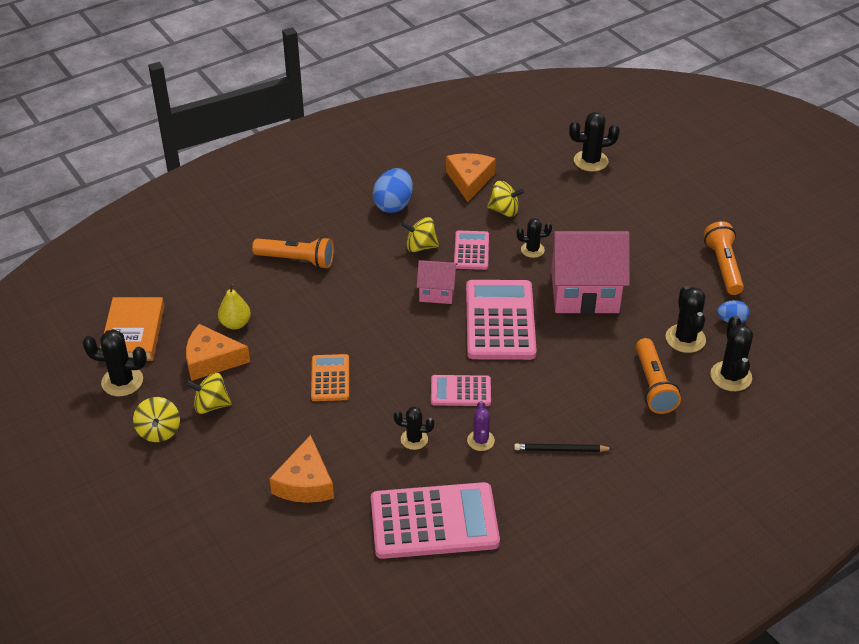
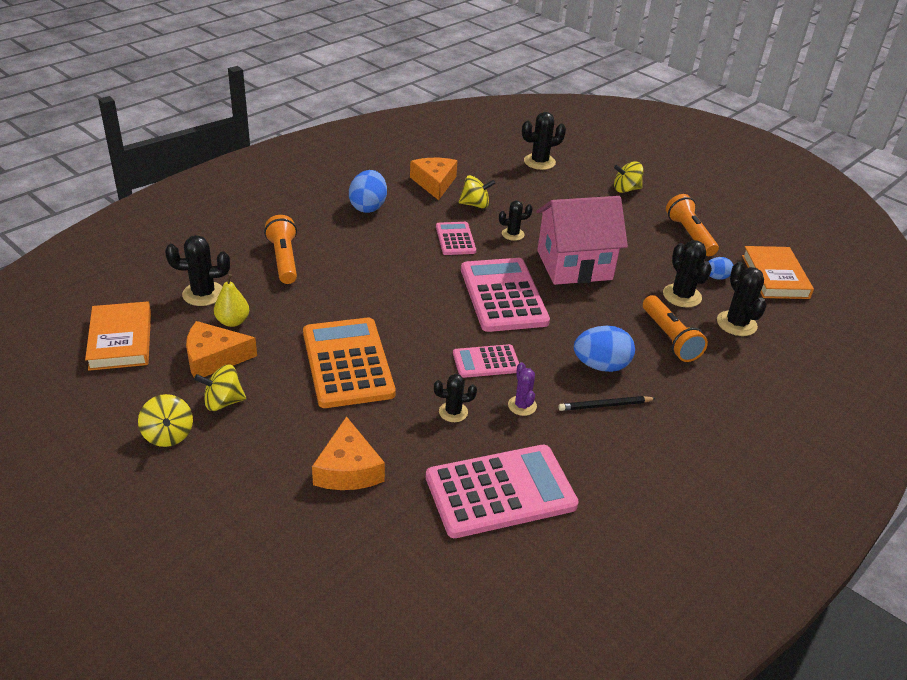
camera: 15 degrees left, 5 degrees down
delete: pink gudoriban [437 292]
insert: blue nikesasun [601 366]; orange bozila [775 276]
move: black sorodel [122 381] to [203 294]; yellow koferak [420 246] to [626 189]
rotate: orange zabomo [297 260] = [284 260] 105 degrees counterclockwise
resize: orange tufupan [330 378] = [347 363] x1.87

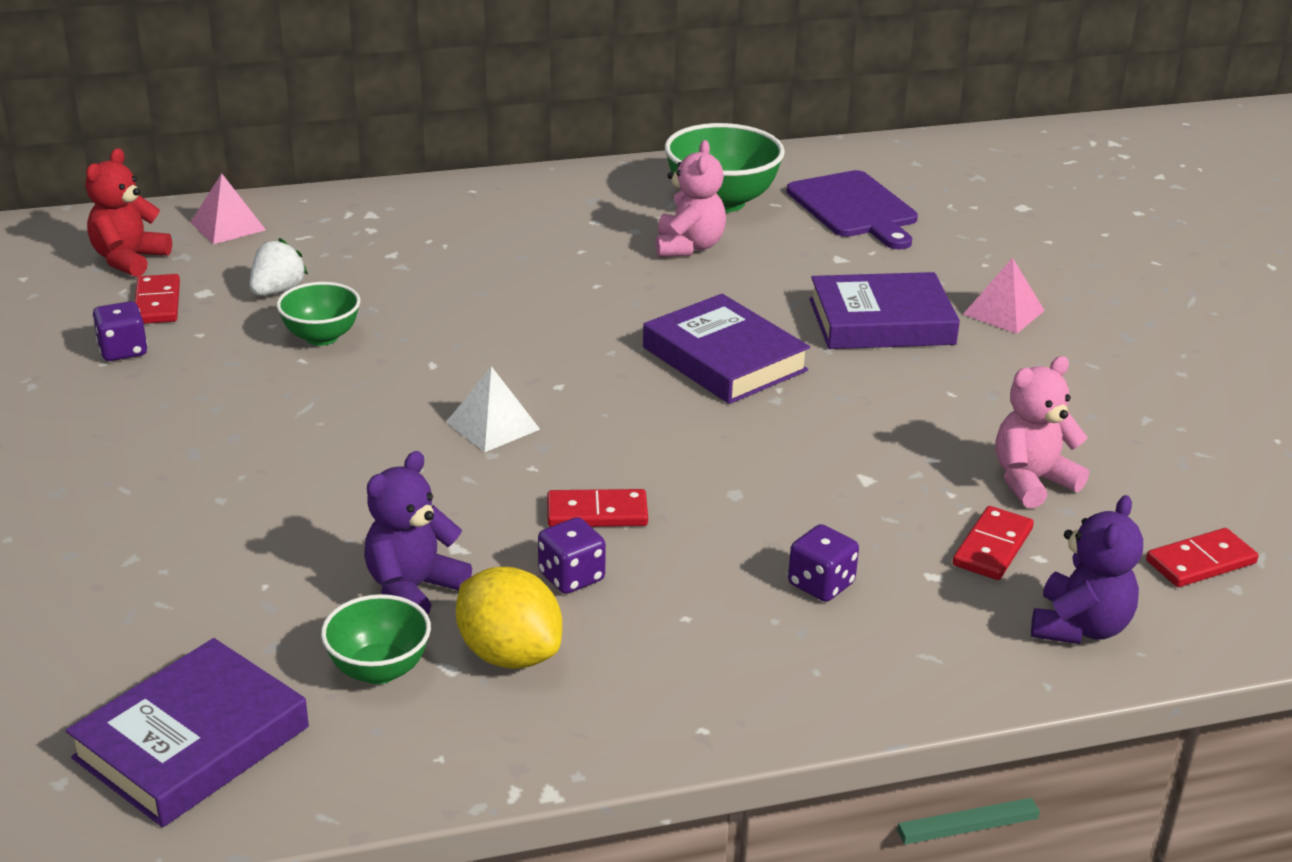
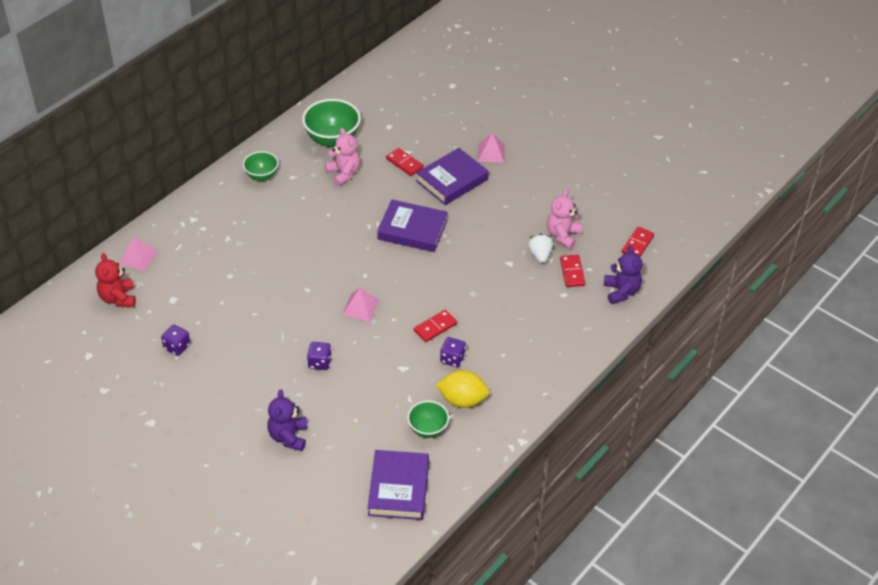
camera: 35 degrees left, 15 degrees up
delete: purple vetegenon [854 208]
move: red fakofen [157 303] to [404 163]; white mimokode [277 291] to [540 255]; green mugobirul [321 337] to [262 176]; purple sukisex [413 589] to [288 436]; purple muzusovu [821 584] to [320 362]
recolor: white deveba [492 425] to pink deveba [360 307]

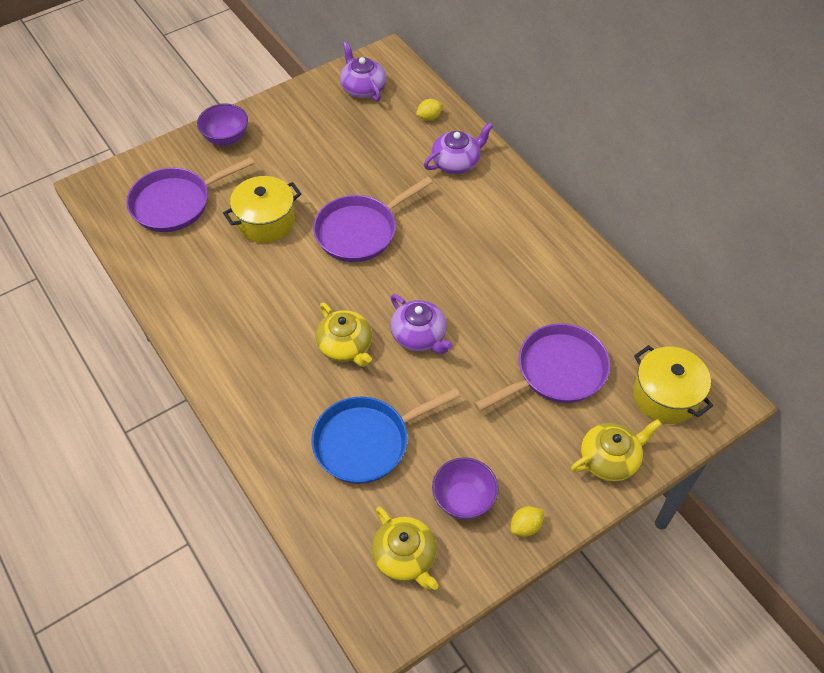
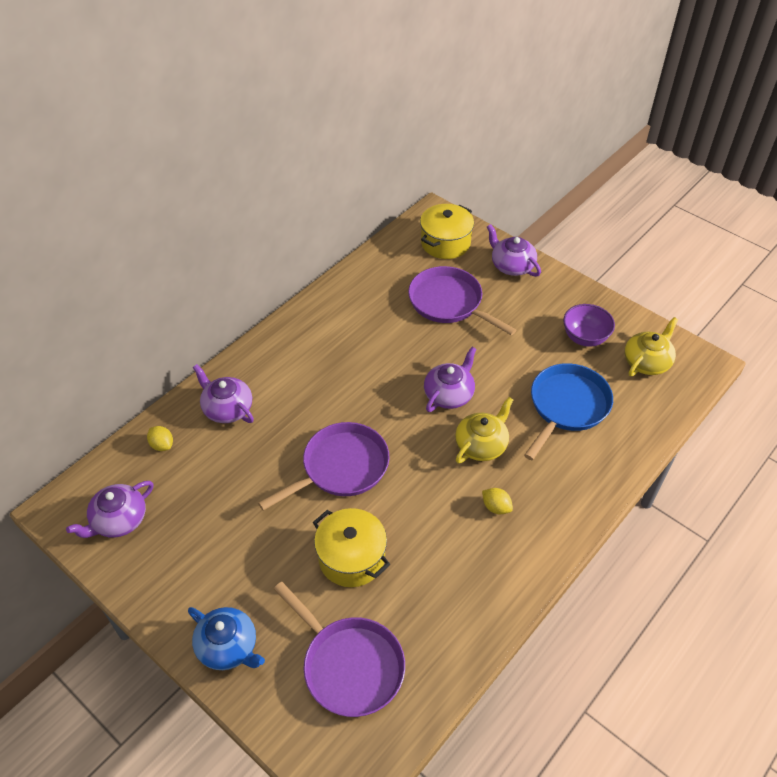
camera: 105 degrees left, 5 degrees down
move: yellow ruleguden [525 526] to [496 507]
replace: purple mugobirul [226 138] to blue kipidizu [228 647]
recolor: yellow kipidizu [610 459] to purple kipidizu [511 266]
rotate: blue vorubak [367 442] = [567 406] 105 degrees counterclockwise; purple vorubak [360 231] = [341 467] 75 degrees counterclockwise

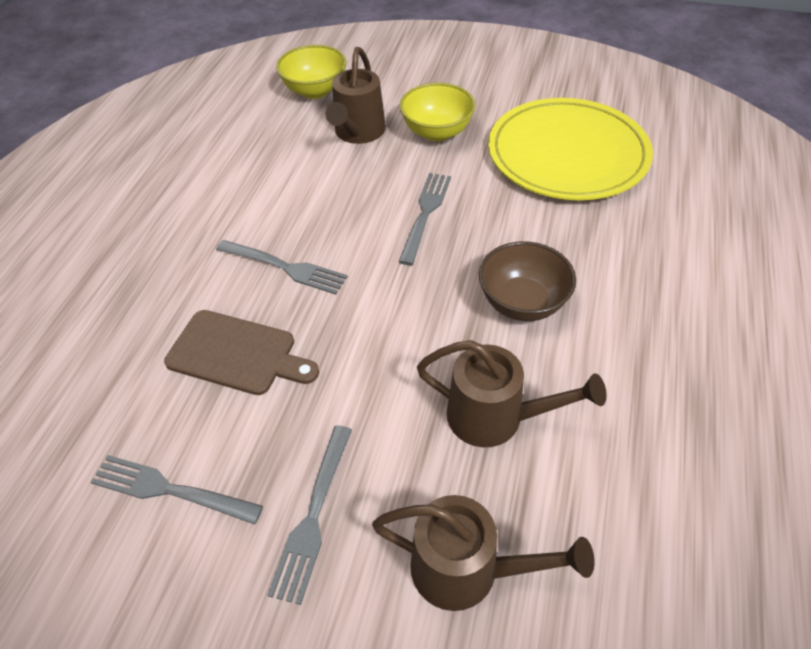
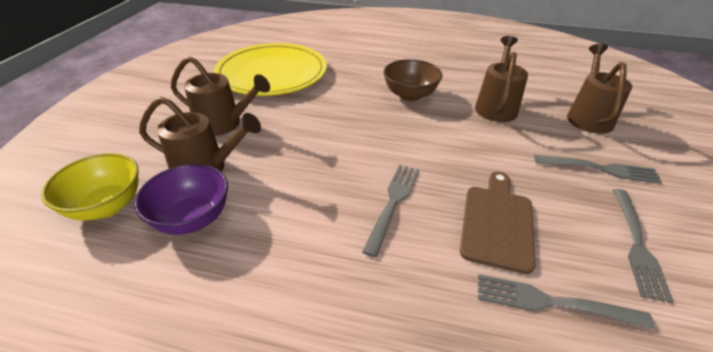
camera: 95 degrees left, 10 degrees down
insert: purple mugobirul [192 218]
move: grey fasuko [425 214] to [552 302]
replace: yellow mugobirul [437 132] to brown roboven [224 124]

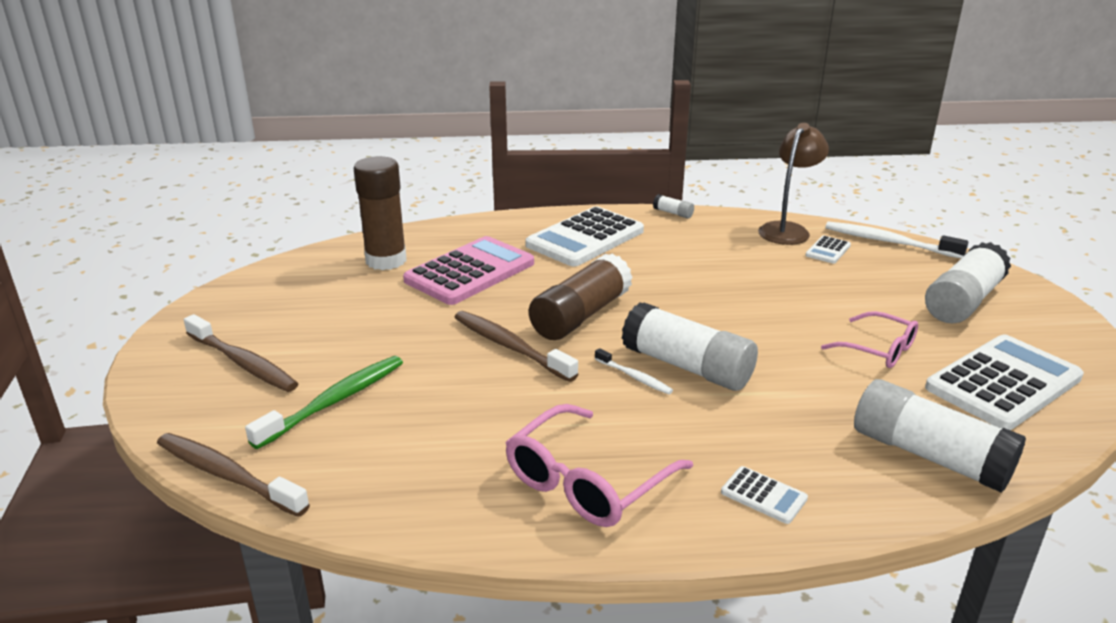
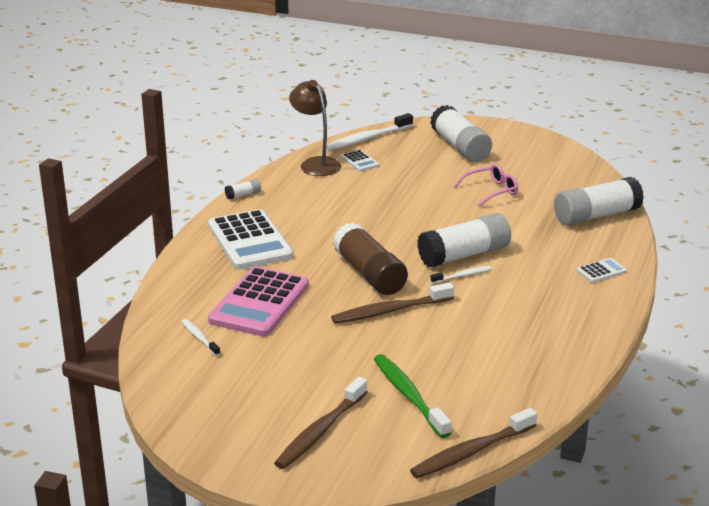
camera: 65 degrees left, 0 degrees up
delete: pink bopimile [587 481]; white tufupan [1003 383]
replace: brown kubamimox [386 260] to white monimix [199 338]
rotate: brown monimix [243 363] = [320 431] 150 degrees clockwise; pink tufupan [470 272] = [259 303] 135 degrees counterclockwise

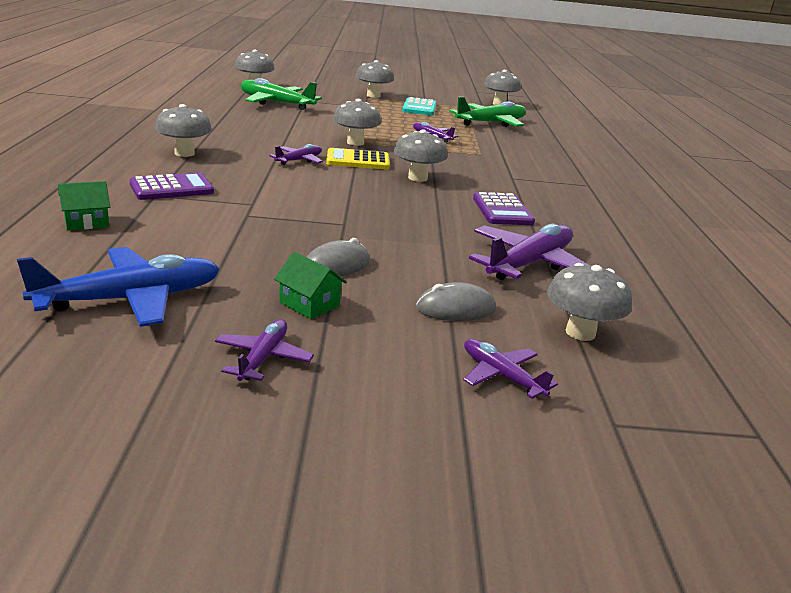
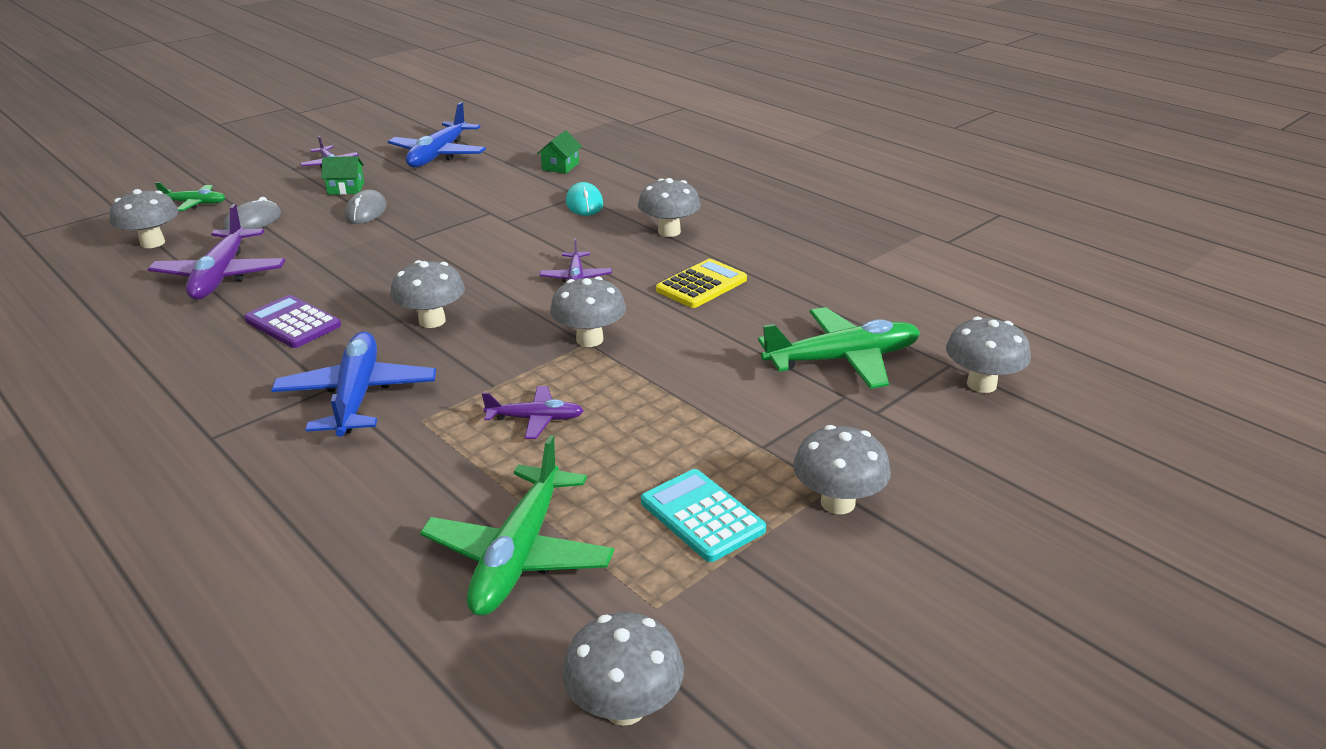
camera: 140 degrees right, 5 degrees up
insert: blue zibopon [357 396]
move: yellow tufupan [358 160] to [701 285]
replace: purple tufupan [171 188] to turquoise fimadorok [584 203]
recolor: purple zibopon [501 376] to green zibopon [194 203]

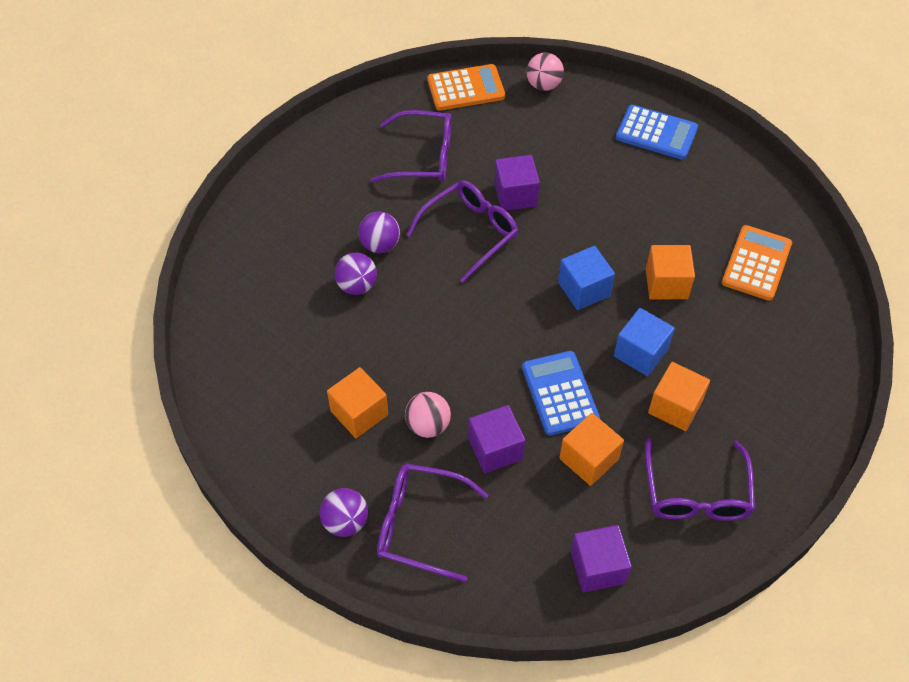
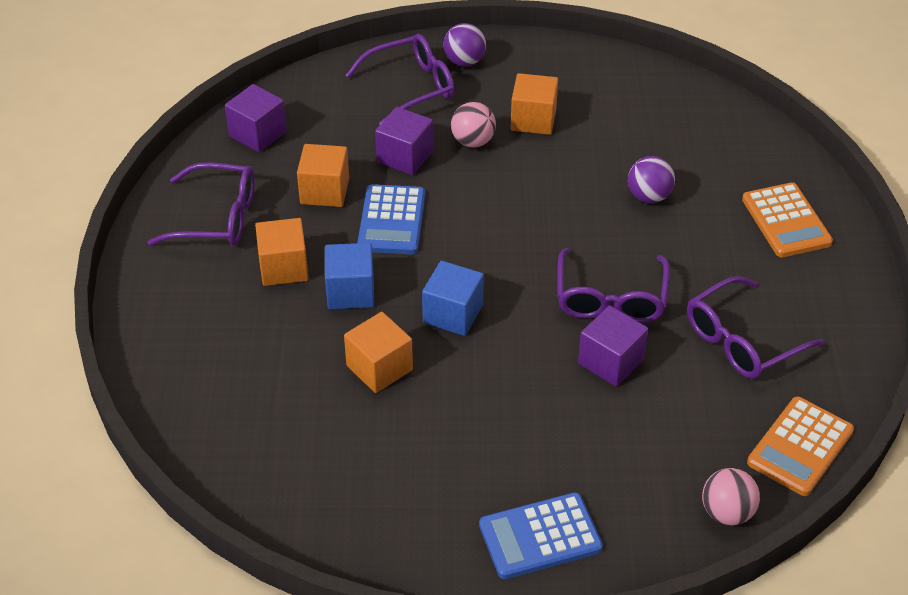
camera: 140 degrees right, 10 degrees down
delete: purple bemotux [380 245]
move: orange tufupan [756 263] to [786 221]
rotate: blue tufupan [560 393] = [391 220] 60 degrees clockwise; purple bopimile [696 493] = [217 217] 135 degrees clockwise

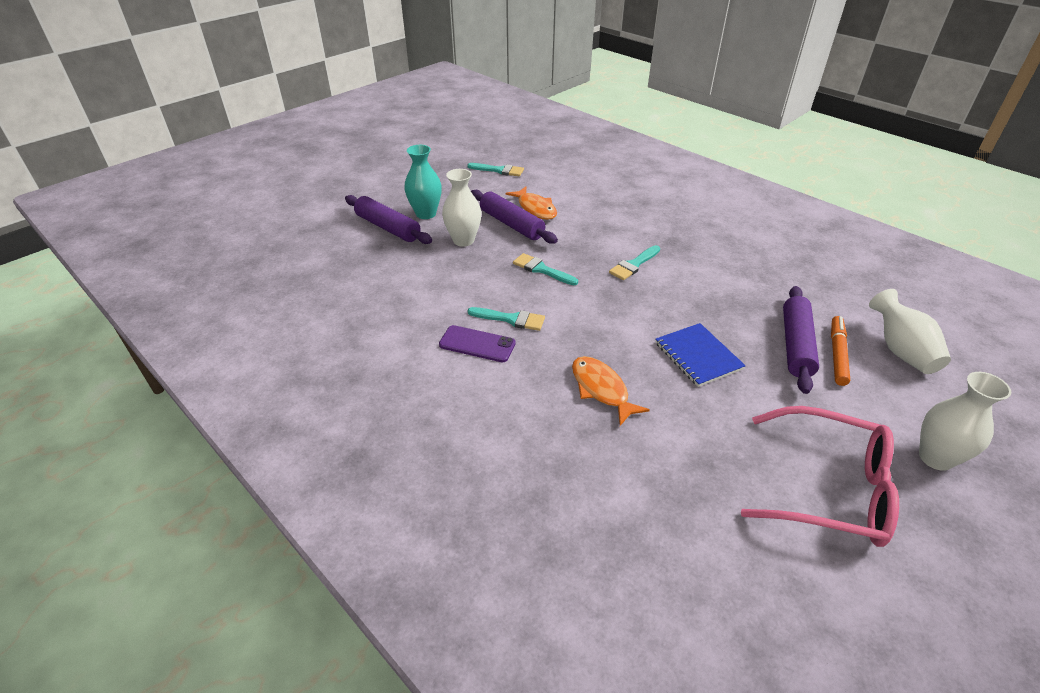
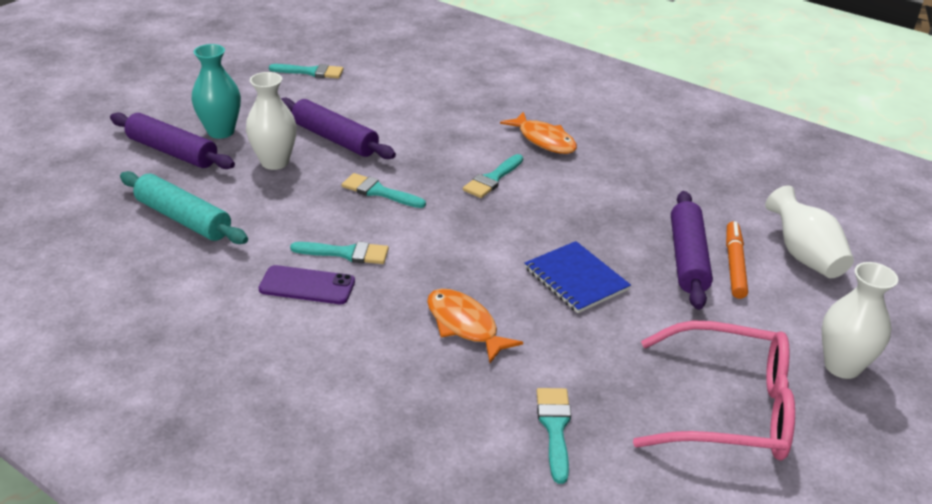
camera: 10 degrees left, 5 degrees down
insert: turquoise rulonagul [183 219]; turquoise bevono [554 428]
move: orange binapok [535 208] to [544 140]

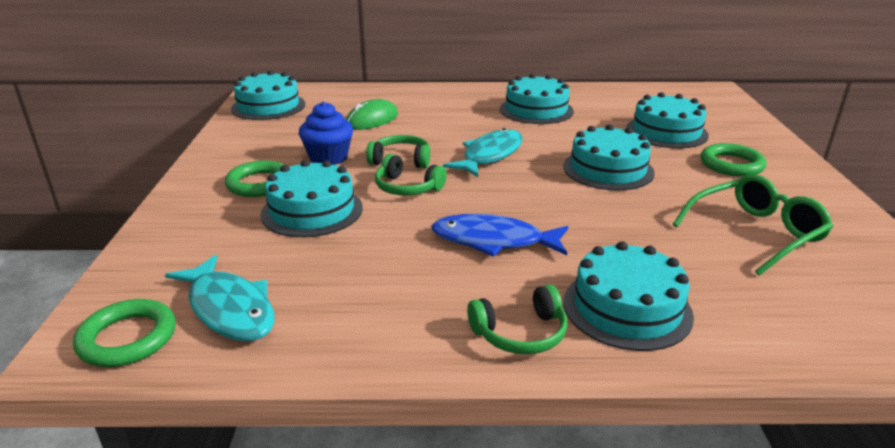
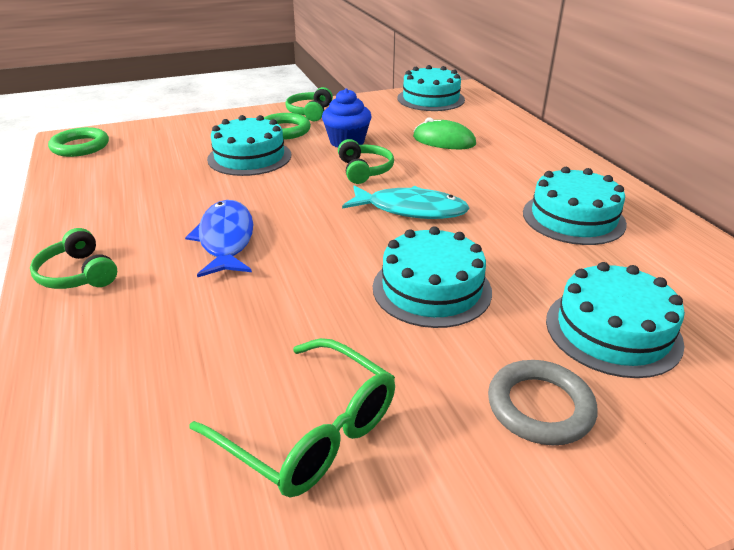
camera: 70 degrees right, 5 degrees up
delete: turquoise binapok [229 309]; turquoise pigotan [627 308]
move: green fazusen [407 187] to [310 112]
recolor: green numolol [731 164] to grey numolol [540 407]

